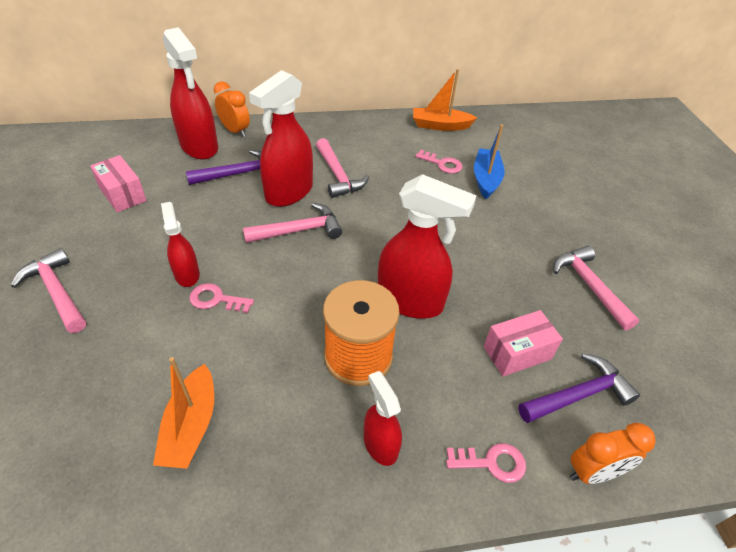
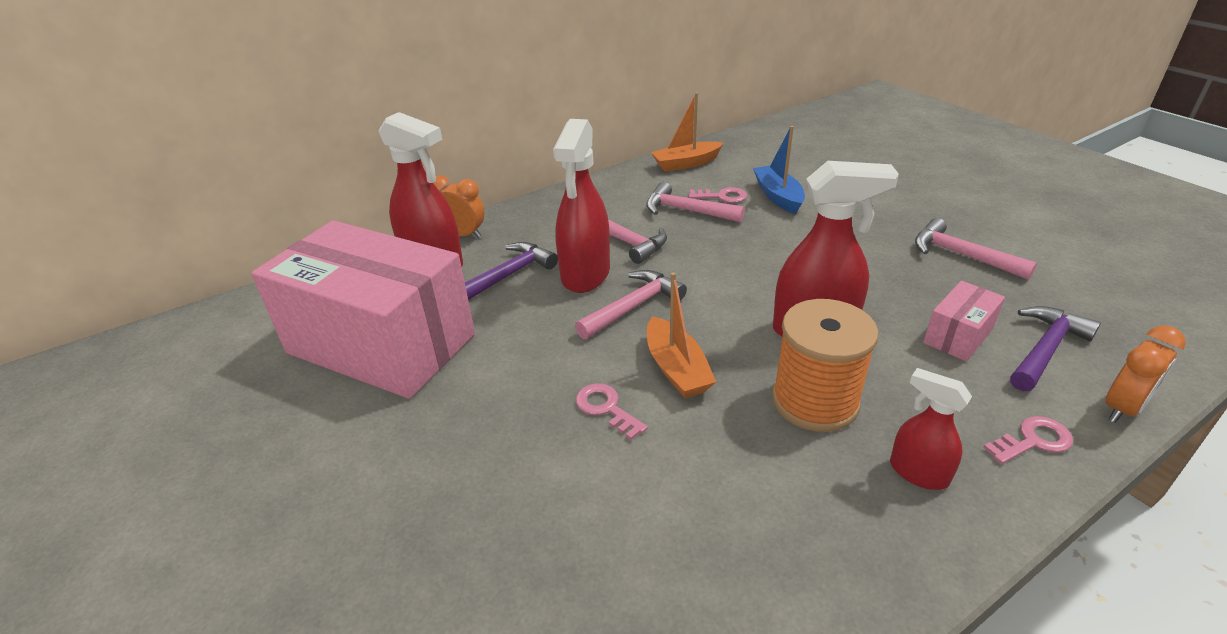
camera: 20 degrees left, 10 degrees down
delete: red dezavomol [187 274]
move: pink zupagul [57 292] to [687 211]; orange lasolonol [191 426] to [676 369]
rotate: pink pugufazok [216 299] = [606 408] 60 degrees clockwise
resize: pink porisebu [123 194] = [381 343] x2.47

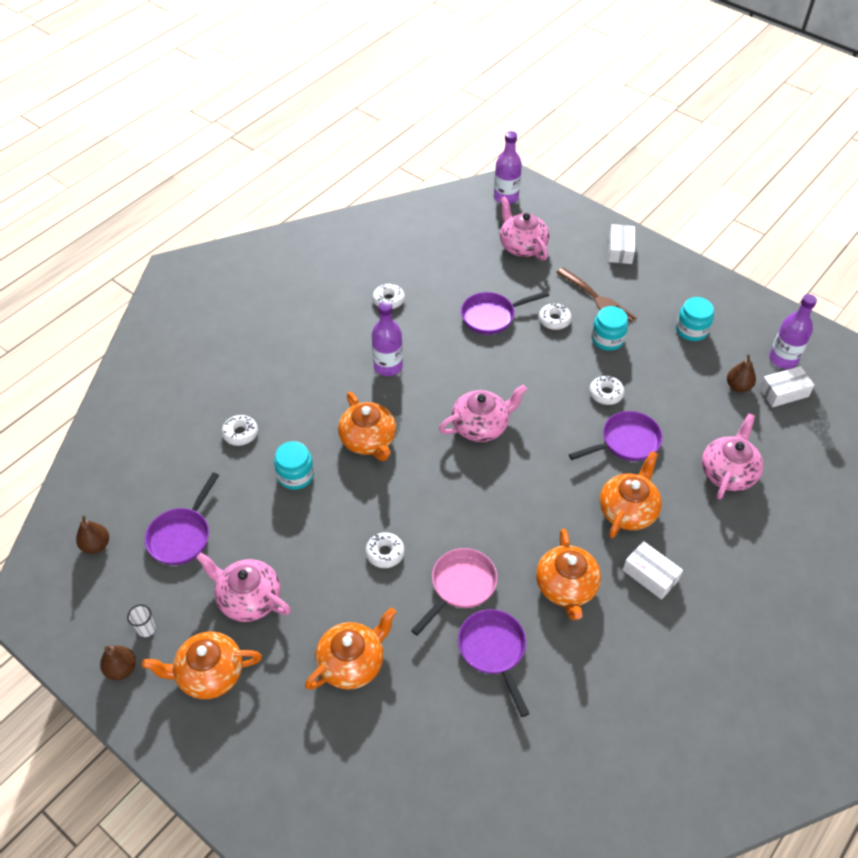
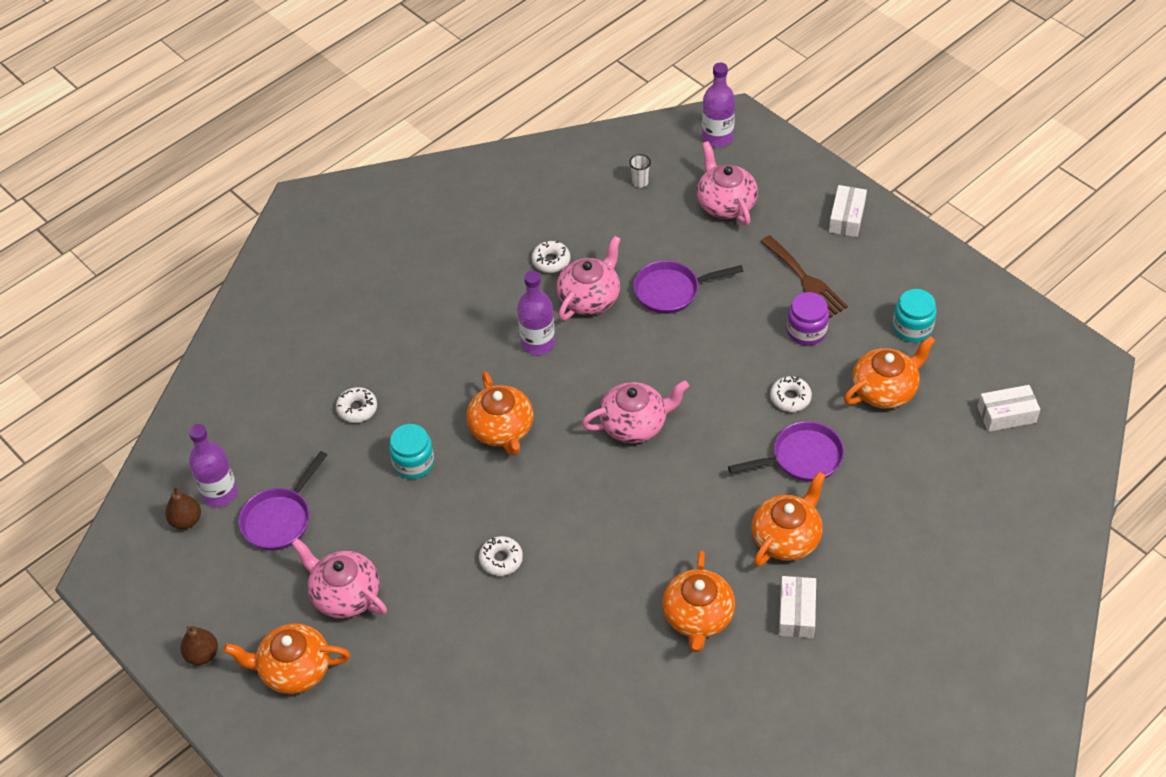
camera: 10 degrees right, 0 degrees up
delete: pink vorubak [460 586]; purple vorubak [493 651]; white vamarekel [554 320]; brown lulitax [738 386]
move: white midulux [146 629] to [640 182]; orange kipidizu [352 662] to [885 389]; pink kipidizu [728 472] to [590 297]; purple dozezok [783 359] to [220 493]
recolor: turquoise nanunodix [607 339] to purple nanunodix [806 331]
rotate: white porisebu [650 575] = [796 613] 45 degrees clockwise

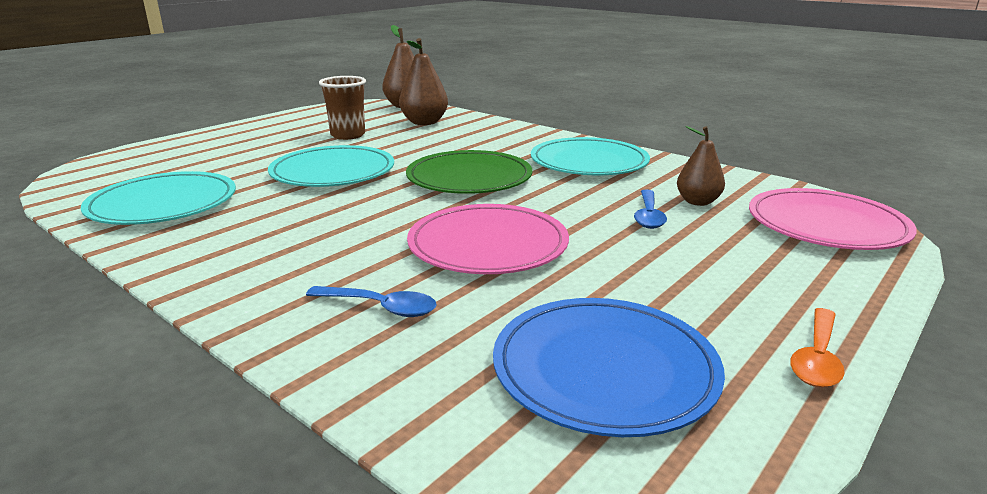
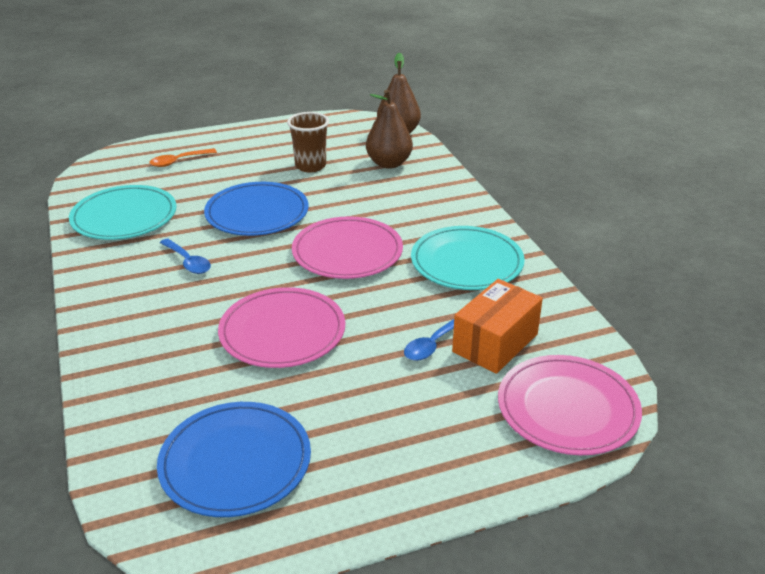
camera: 30 degrees right, 10 degrees up
move: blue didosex [380 307] to [188 262]; orange didosex [817 358] to [178 161]
replace: brown lulitax [697 202] to orange porisebu [495 343]
recolor: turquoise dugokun [333 172] to blue dugokun [257 213]; green dugokun [469 178] to pink dugokun [347 252]

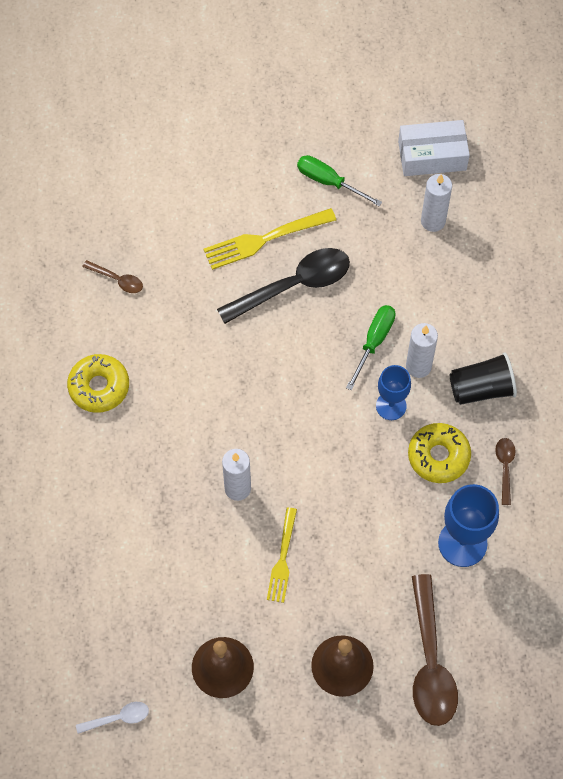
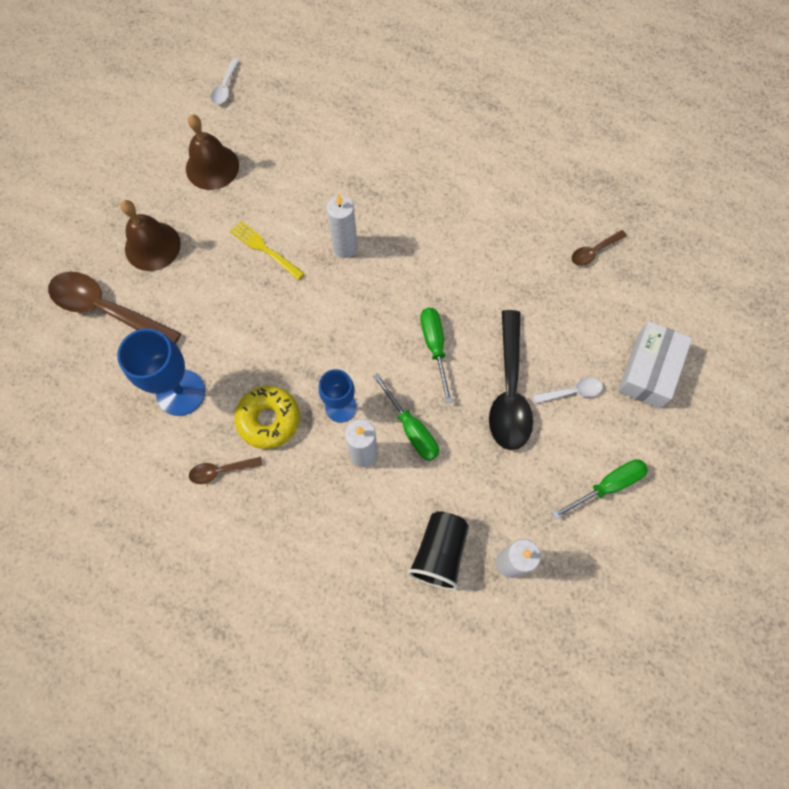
camera: 120 degrees right, 5 degrees up
delete: yellow vamarekel [99 387]
insert: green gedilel [434 347]
move: white porisebu [432 155] to [648 370]; black midulux [481 388] to [439 552]
replace: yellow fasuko [265 239] to white didosex [572 392]
rotate: brown didosex [505 467] = [221 471] 135 degrees clockwise

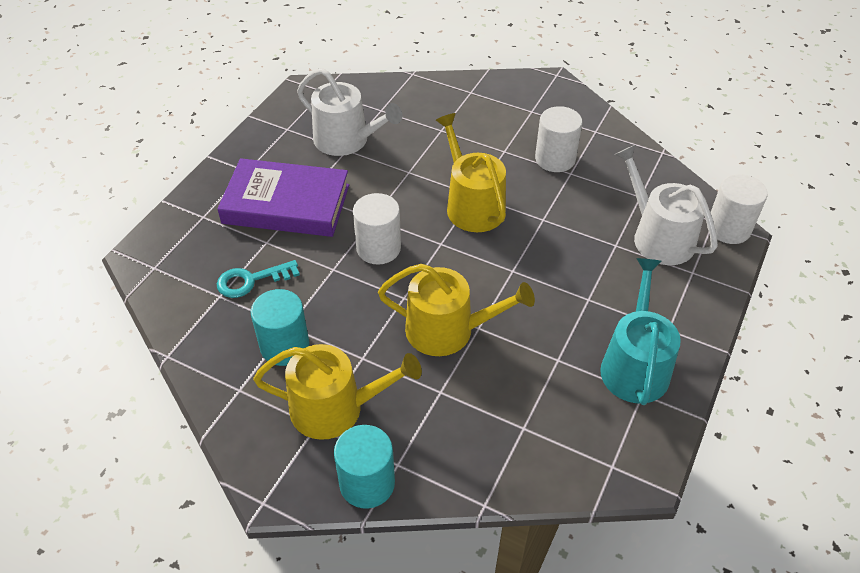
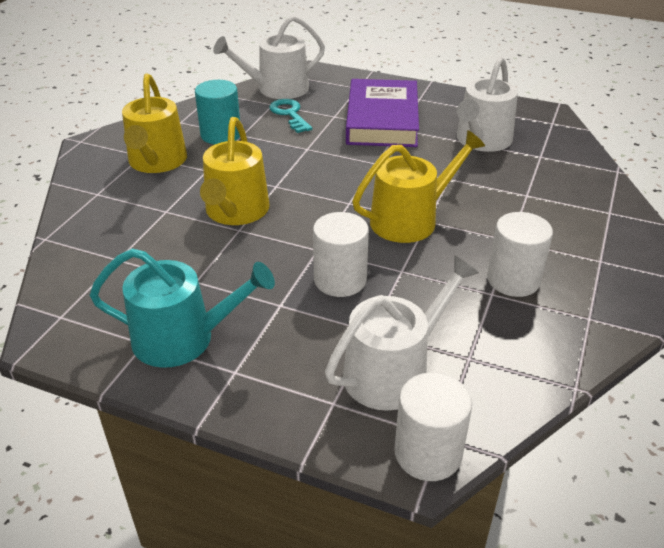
camera: 85 degrees right, 10 degrees down
delete: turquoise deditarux [367 483]
insert: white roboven [276 89]
move: white deditarux [378 248] to [340 280]

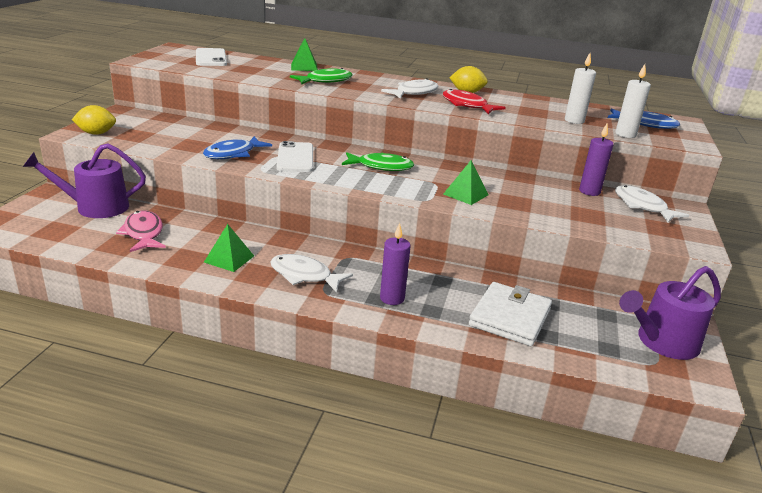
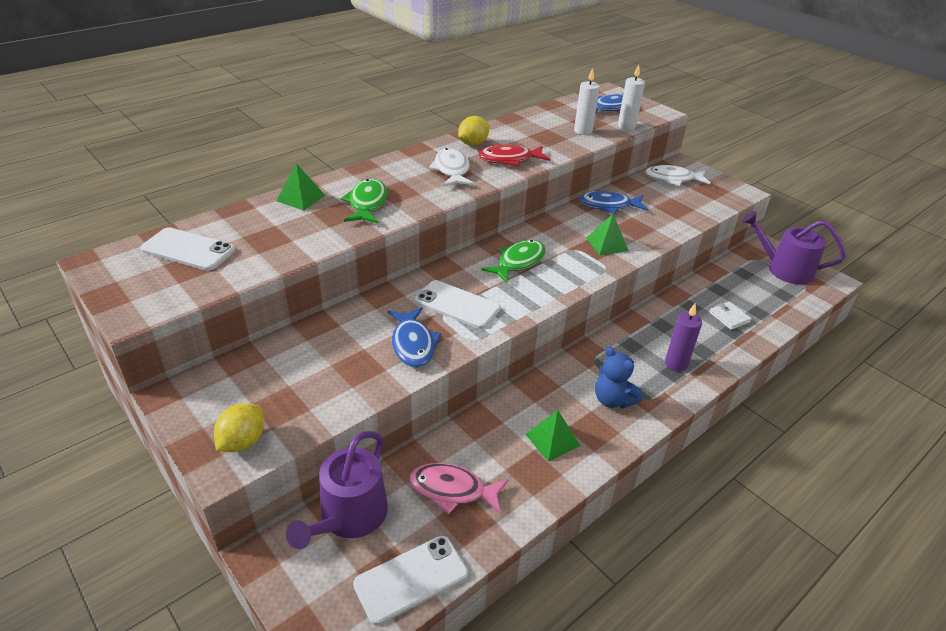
camera: 55 degrees left, 10 degrees up
delete: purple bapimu [589 191]
insert: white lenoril [411 579]; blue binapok [608 206]
replace: white binapok [304 275] to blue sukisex [612 400]
rotate: purple roboven [662 342] = [784 269] 105 degrees clockwise
resize: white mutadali [510 317] = [729 317] x0.51

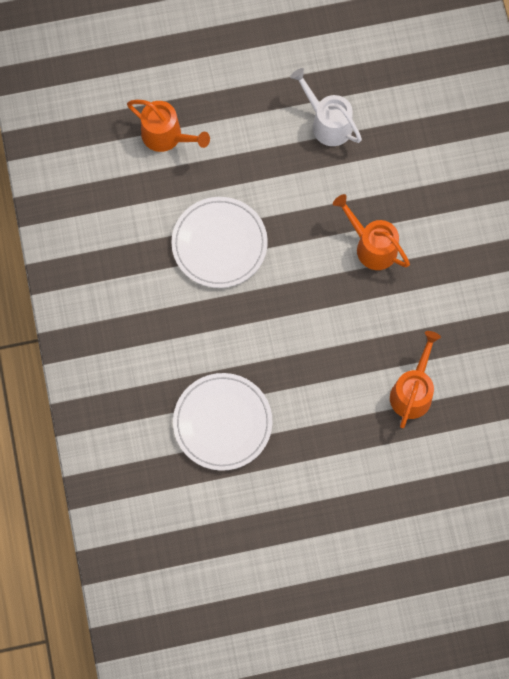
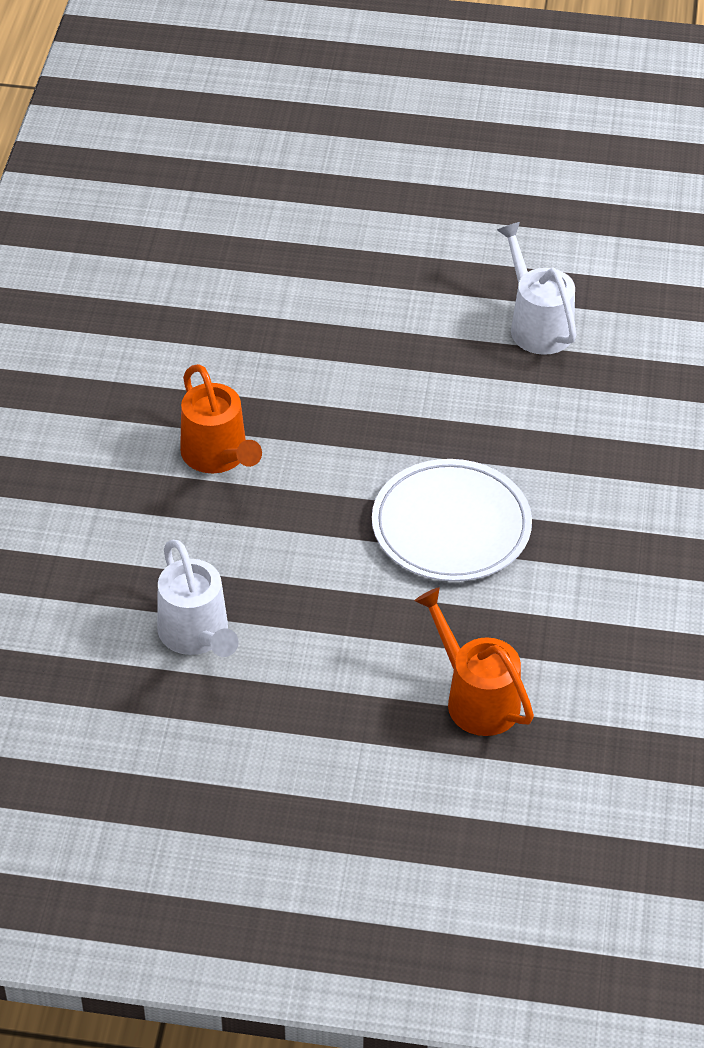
camera: 160 degrees left, 25 degrees down
delete: orange roboven [413 391]
replace: white dugokun [222 422] to white roboven [536 324]

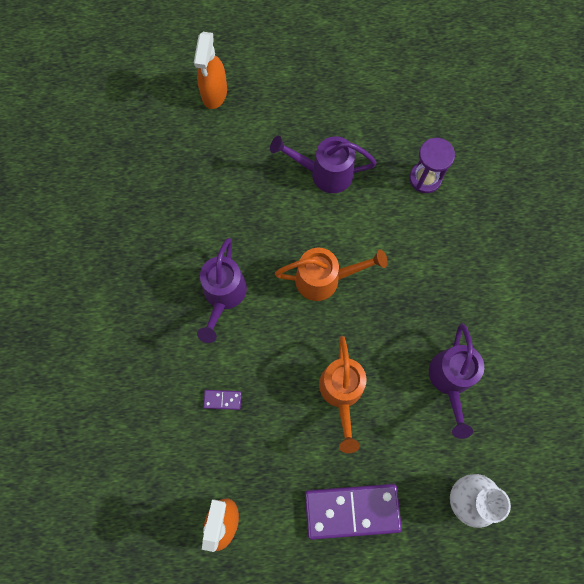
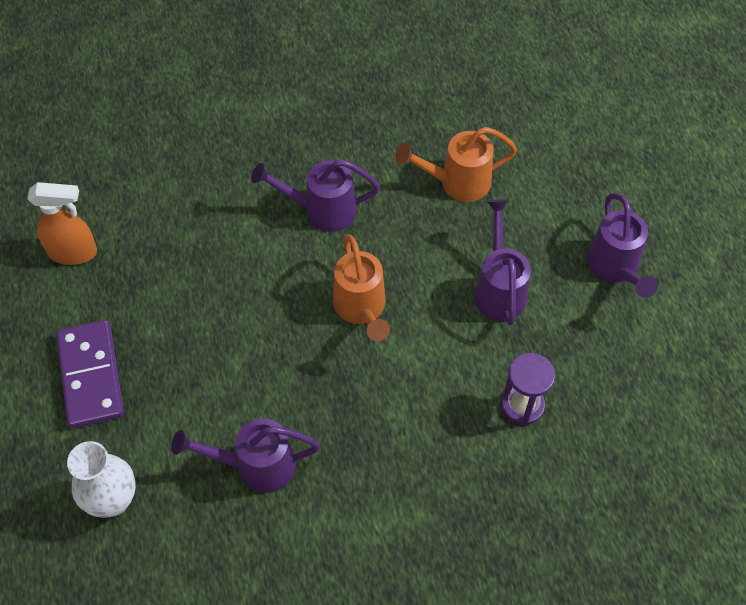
camera: 80 degrees right, 15 degrees down
delete: orange dezavomol [214 93]; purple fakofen [222 399]
insert: purple roboven [615 268]
move: orange roboven [341 393] to [457 182]

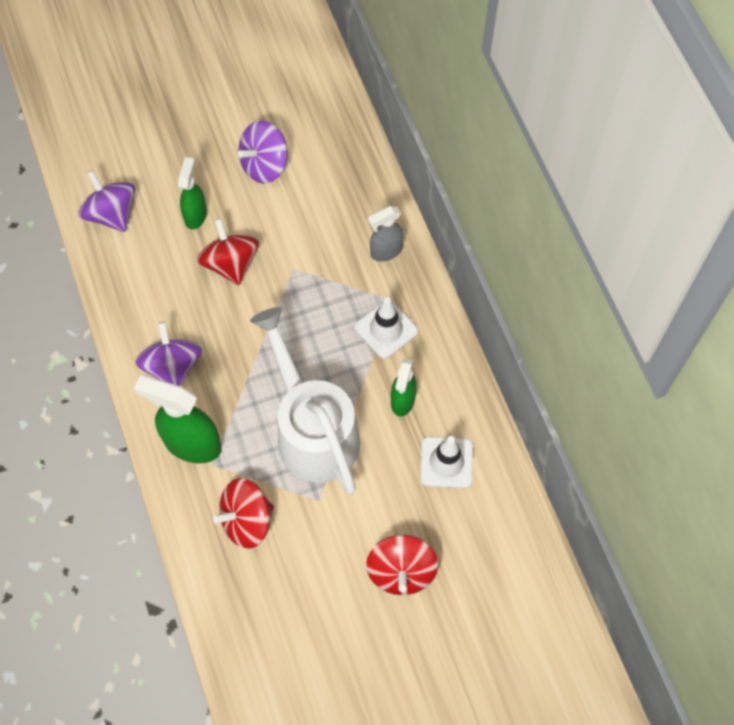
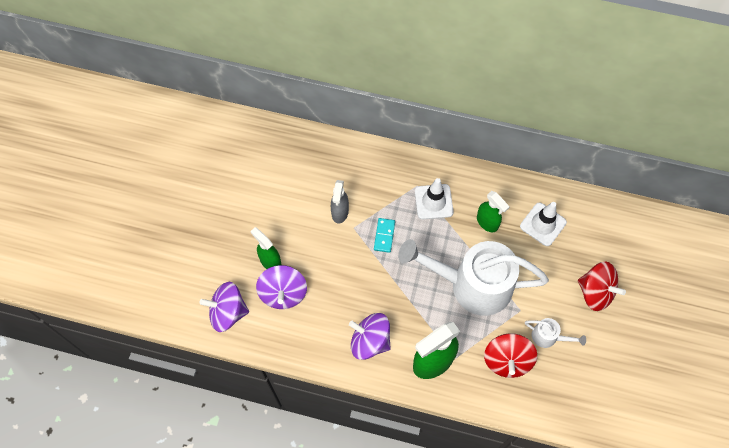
camera: 55 degrees left, 0 degrees up
delete: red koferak [230 263]
insert: turquoise fakofen [384 236]; white roboven [548 337]
move: purple koferak [264 165] to [283 293]; grey dezavomol [386 251] to [340 212]

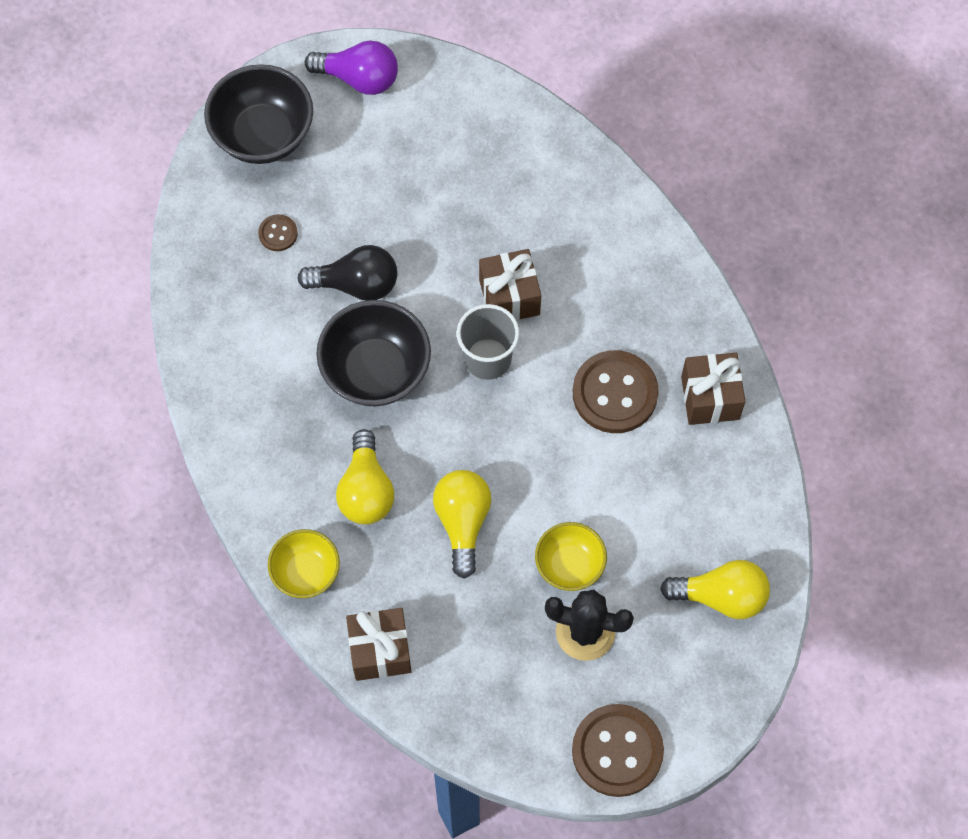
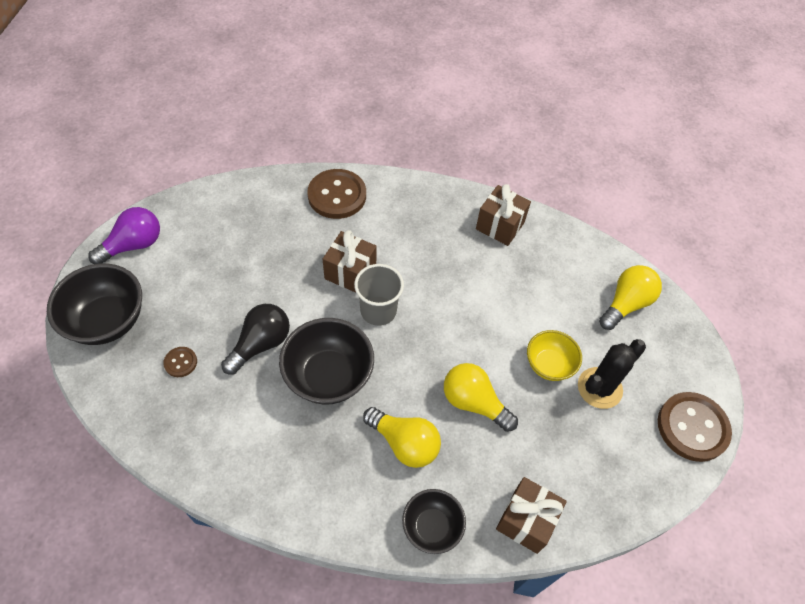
camera: 55 degrees left, 10 degrees down
move: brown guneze [615 393] to [337 195]
recolor: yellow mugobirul [306 572] to black mugobirul [432 527]

